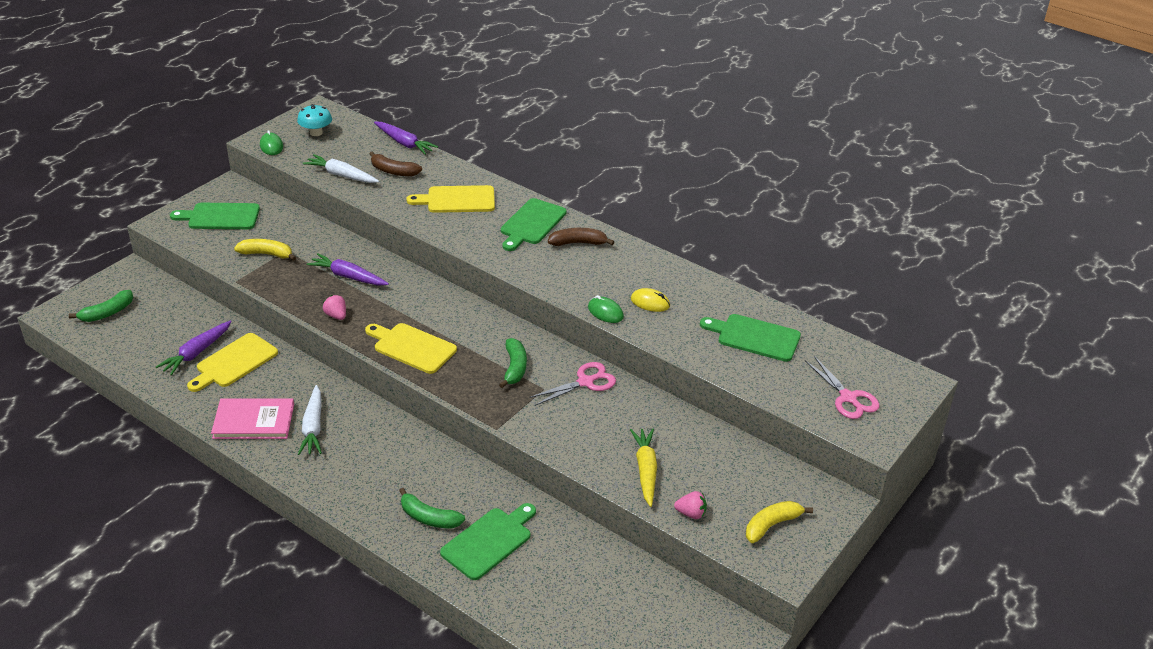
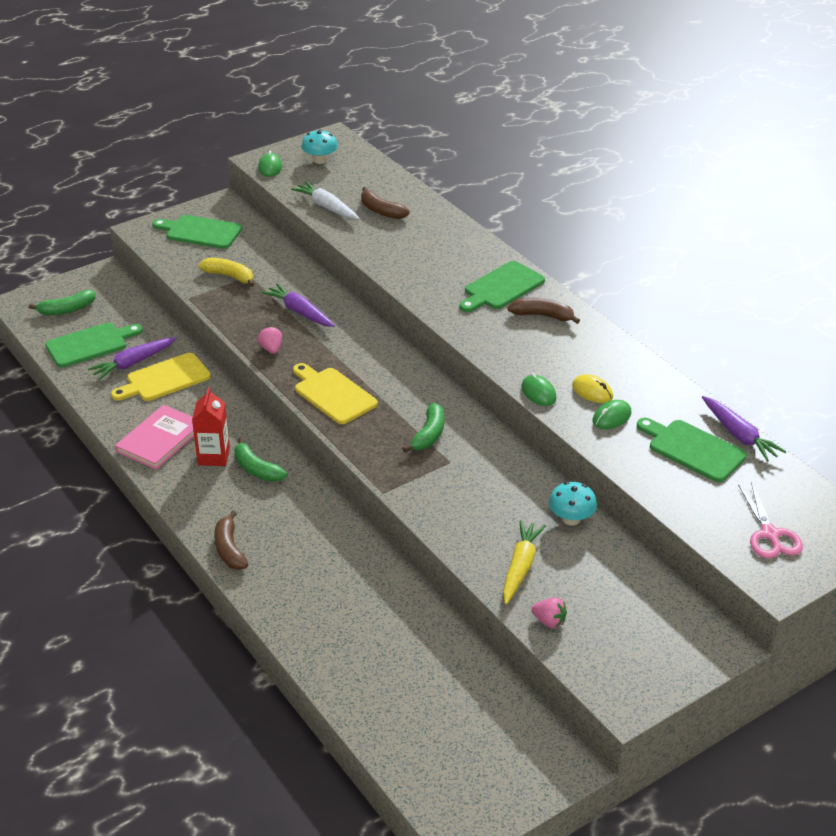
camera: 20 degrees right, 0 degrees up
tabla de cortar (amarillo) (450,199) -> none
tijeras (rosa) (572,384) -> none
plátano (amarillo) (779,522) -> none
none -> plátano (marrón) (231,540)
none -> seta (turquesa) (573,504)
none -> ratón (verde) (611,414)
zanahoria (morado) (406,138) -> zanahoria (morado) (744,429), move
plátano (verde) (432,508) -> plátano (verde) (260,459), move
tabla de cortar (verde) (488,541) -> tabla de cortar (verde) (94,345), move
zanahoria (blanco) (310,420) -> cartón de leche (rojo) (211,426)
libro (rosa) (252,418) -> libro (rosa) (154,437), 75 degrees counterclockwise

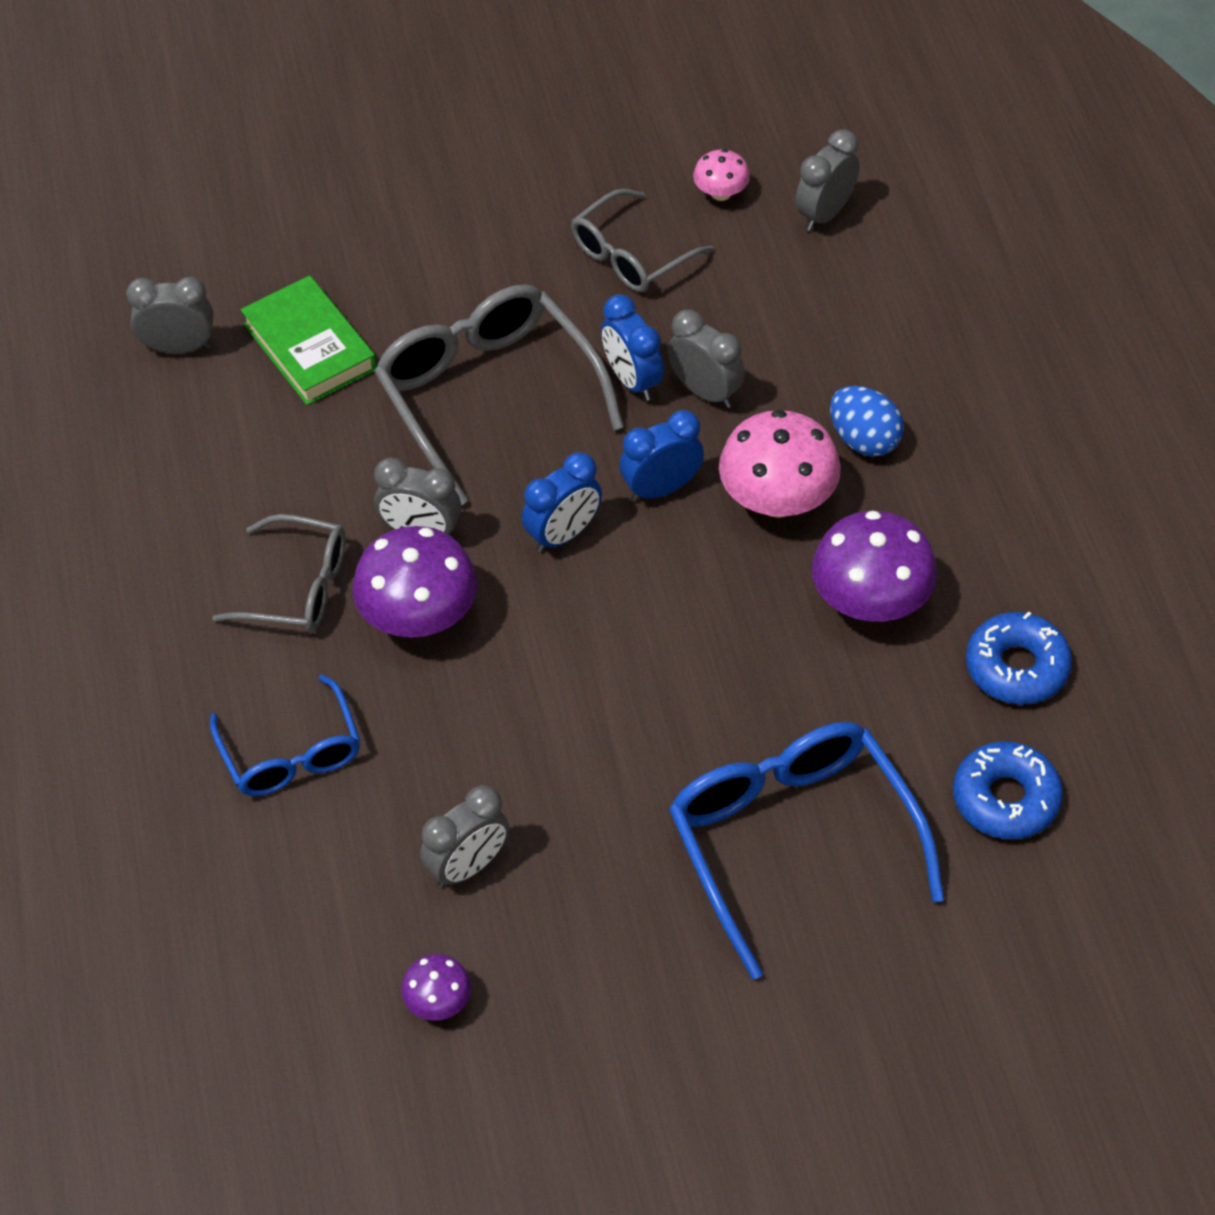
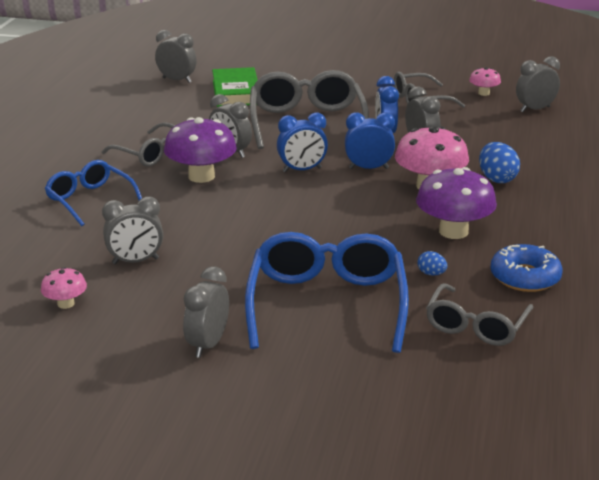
camera: 25 degrees right, 25 degrees down
none -> despertador (gris) (206,312)
none -> huevo (azul) (432,263)
rosquilla (azul) (1008,790) -> gafas (gris) (479,314)
seta (morado) (436,987) -> seta (rosa) (64,288)
gafas (azul) (285,735) -> gafas (azul) (93,193), 135 degrees clockwise

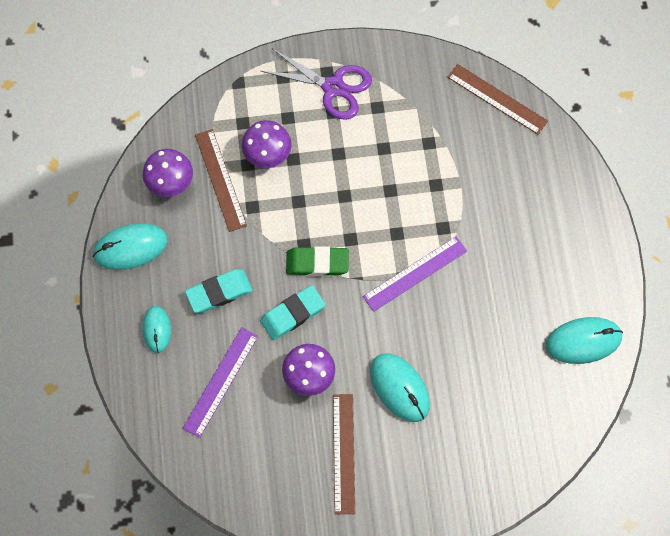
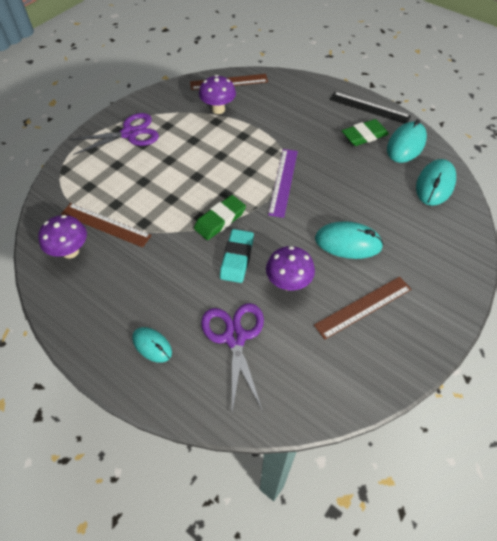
camera: 45 degrees left, 15 degrees down
goma de borrar (turquesa) (219,291) -> none
none -> regla (negro) (370,108)
none -> goma de borrar (verde) (365,132)
ratón (turquesa) (130,246) -> ratón (turquesa) (436,182), move
seta (morado) (267,144) -> seta (morado) (217,94), move
regla (morado) (220,382) -> tijeras (morado) (232,358)
regla (marrón) (344,454) -> regla (marrón) (362,308), 75 degrees counterclockwise

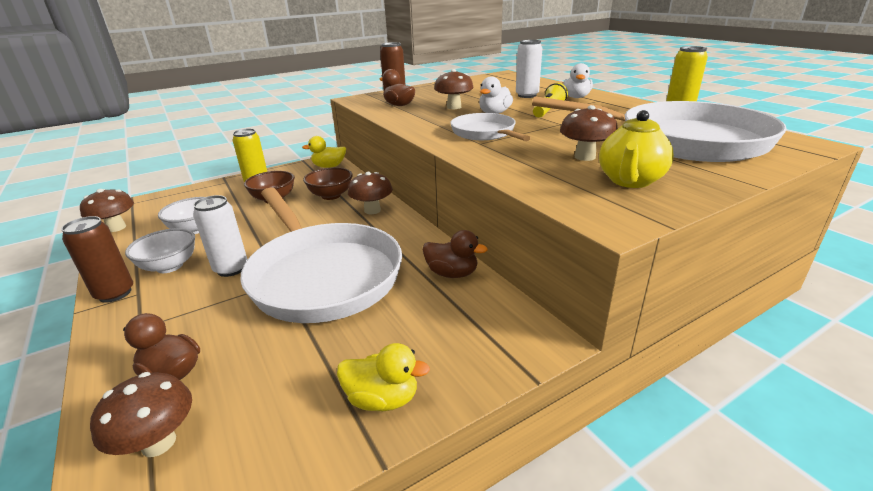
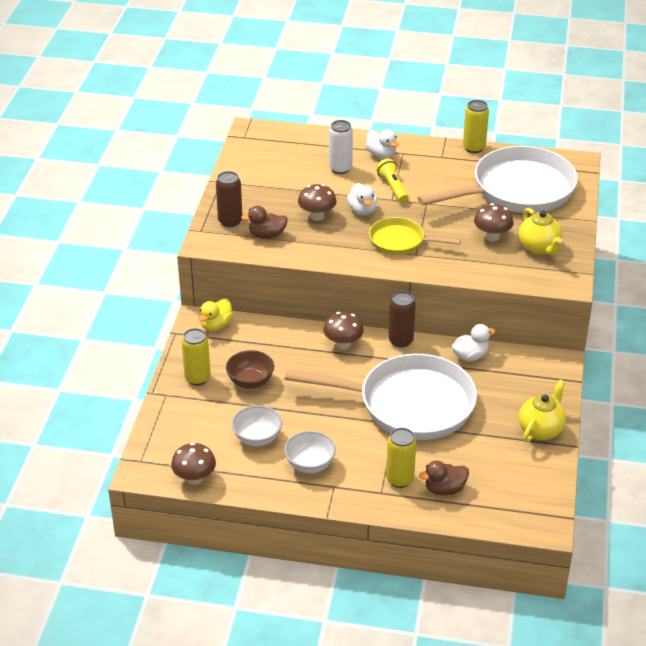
camera: 50 degrees left, 10 degrees up
seta (marrón) (141,414) -> none
lata (blanco) (220,236) -> none
cuenco (marrón) (328,183) -> none
none -> lata (amarillo) (401,458)
lata (marrón) (97,259) -> lata (marrón) (402,319), move
pato (amarillo) (383,377) -> tetera (amarillo) (542,411)
pato (marrón) (455,254) -> pato (blanco) (474,343)
sartén (blanco) (490,127) -> sartén (amarillo) (415,236)

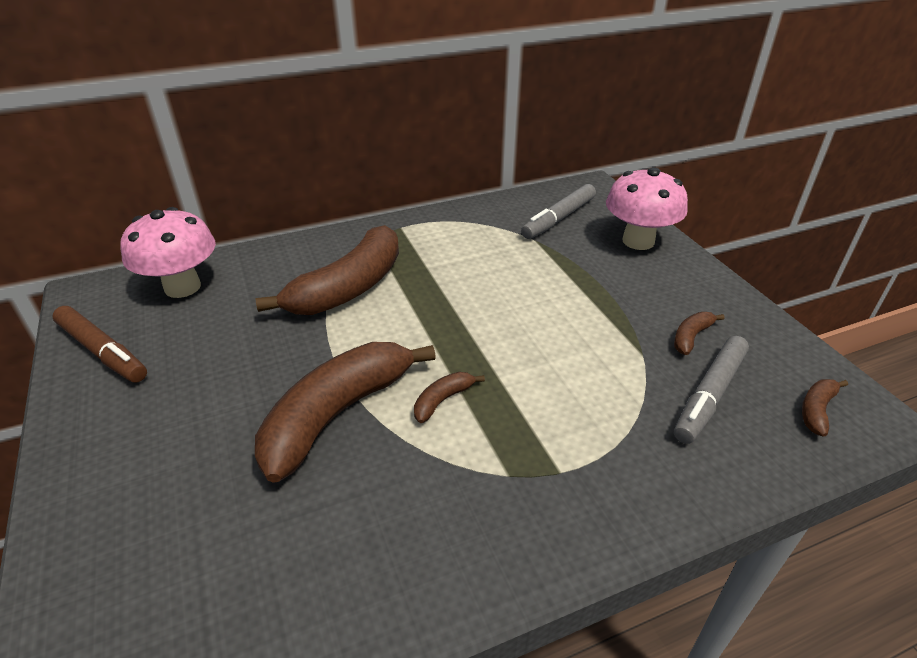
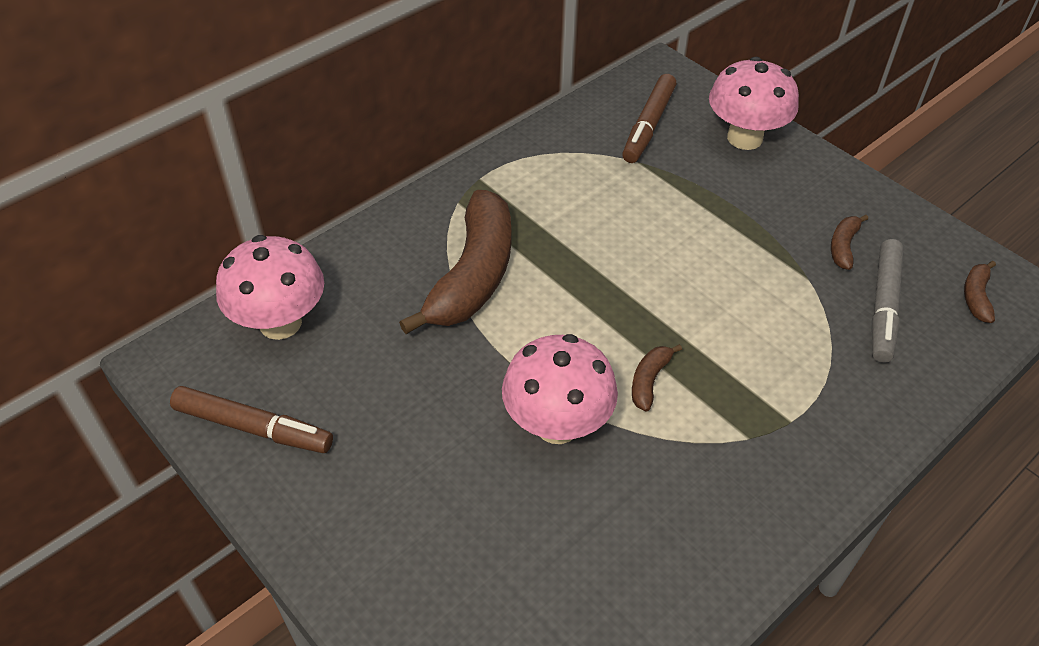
camera: 20 degrees left, 10 degrees up
plátano (marrón) (345,412) -> seta (rosa) (560,389)
rotulador (gris) (558,211) -> rotulador (marrón) (649,118)

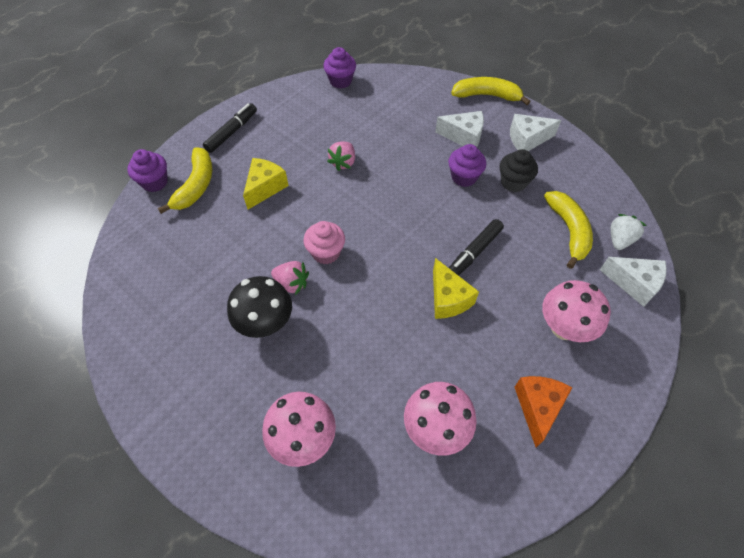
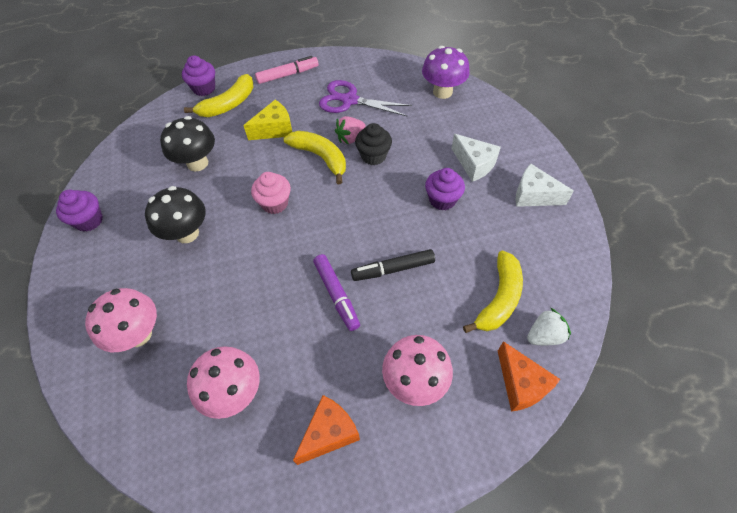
camera: 35 degrees right, 0 degrees up
fresa (rosa) (290,278) -> none
none -> seta (negro) (187,144)
none -> tijeras (morado) (365,98)
none -> seta (morado) (446,72)
magdalena (morado) (339,68) -> magdalena (morado) (79,211), move
plátano (amarillo) (490,91) -> plátano (amarillo) (315,157), move
magdalena (negro) (518,170) -> magdalena (negro) (373,144), move
queso (amarillo) (456,288) -> rotulador (morado) (336,292)
rotulador (negro) (230,128) -> rotulador (rosa) (287,70)
queso (blanco) (633,282) -> queso (naranja) (529,376)

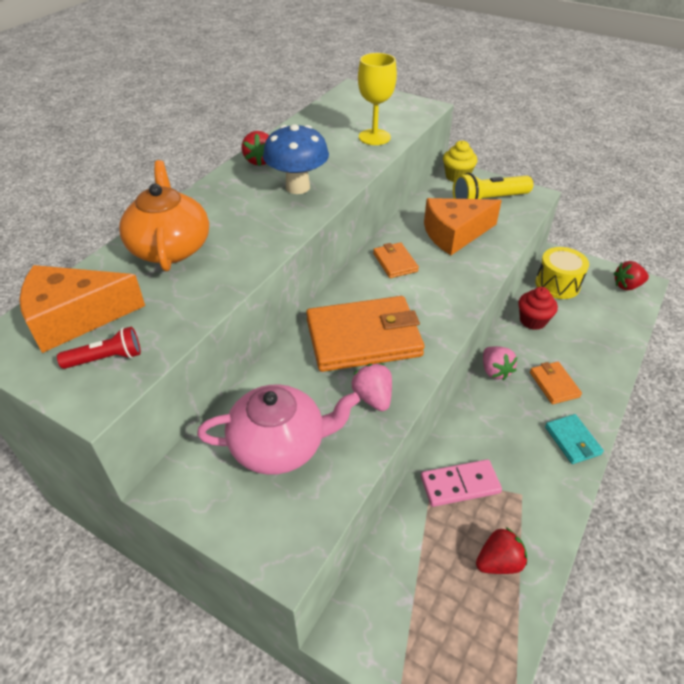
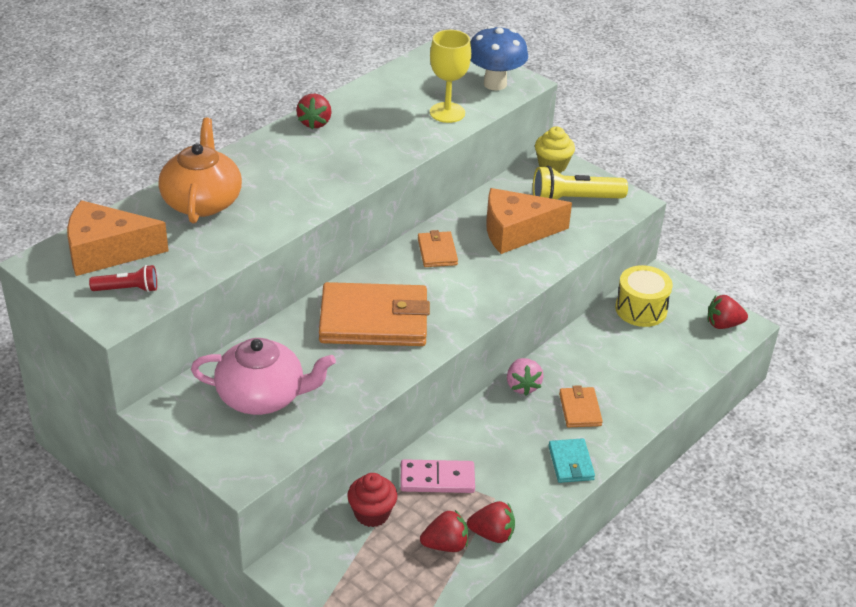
camera: 10 degrees right, 5 degrees down
fresa (rosa) (371,387) -> none
none -> fresa (rojo) (491,522)
seta (azul) (296,159) -> seta (azul) (499,58), move
magdalena (rojo) (538,308) -> magdalena (rojo) (372,500), move

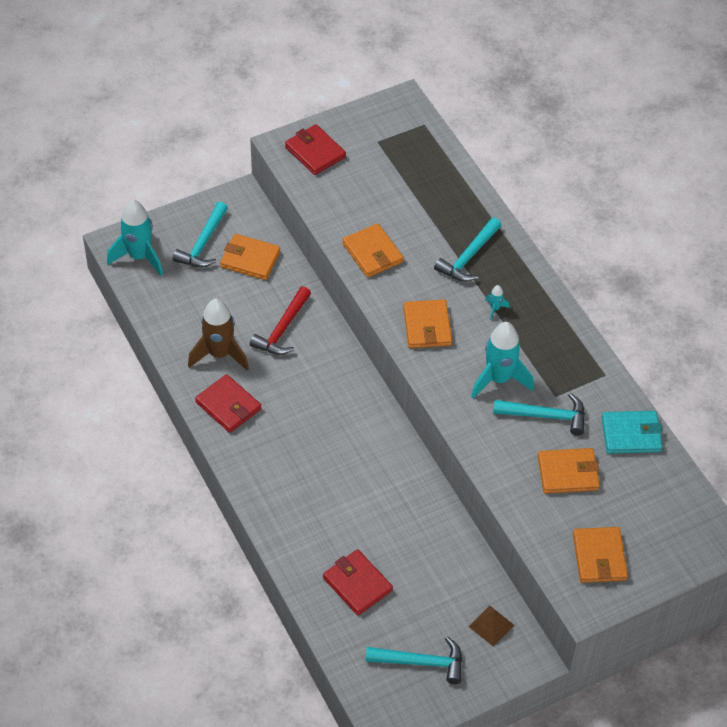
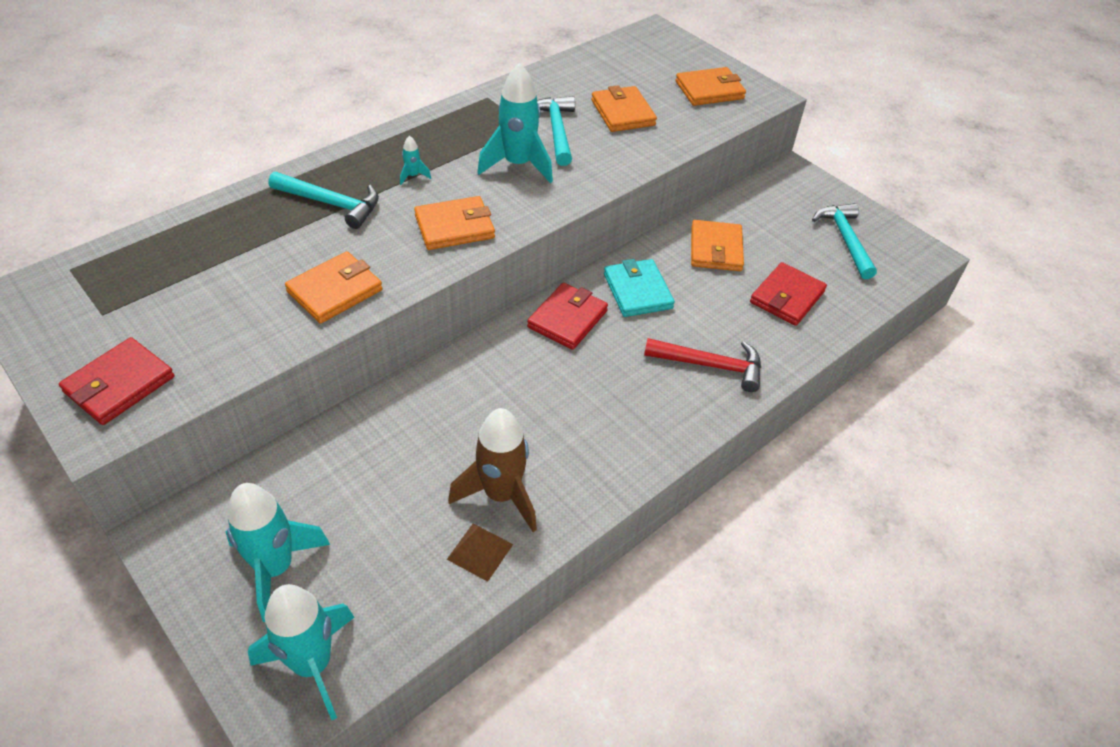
camera: 105 degrees left, 5 degrees down
cartera (rojo) (228,403) -> cartera (rojo) (567,316), move
cartera (naranja) (250,257) -> cartera (naranja) (717,245), move
martillo (rojo) (280,320) -> martillo (rojo) (702,365), move
pirámide (marrón) (491,626) -> pirámide (marrón) (480,552), move
cartera (turquesa) (631,432) -> cartera (turquesa) (639,288), move
martillo (turquesa) (200,234) -> cohete (turquesa) (278,552)

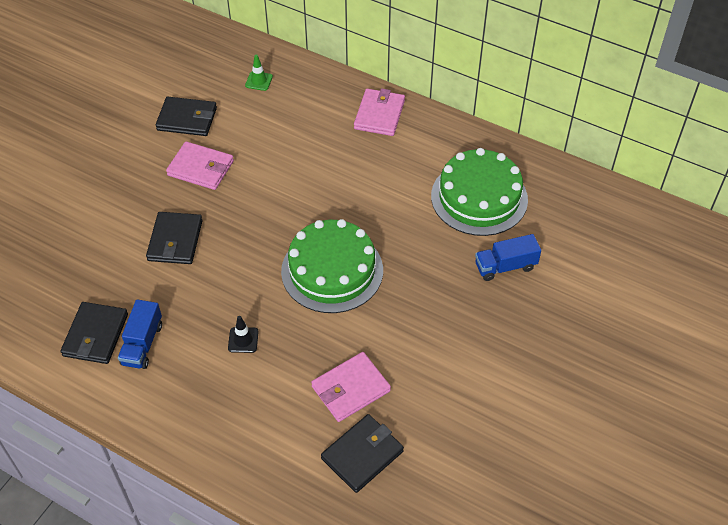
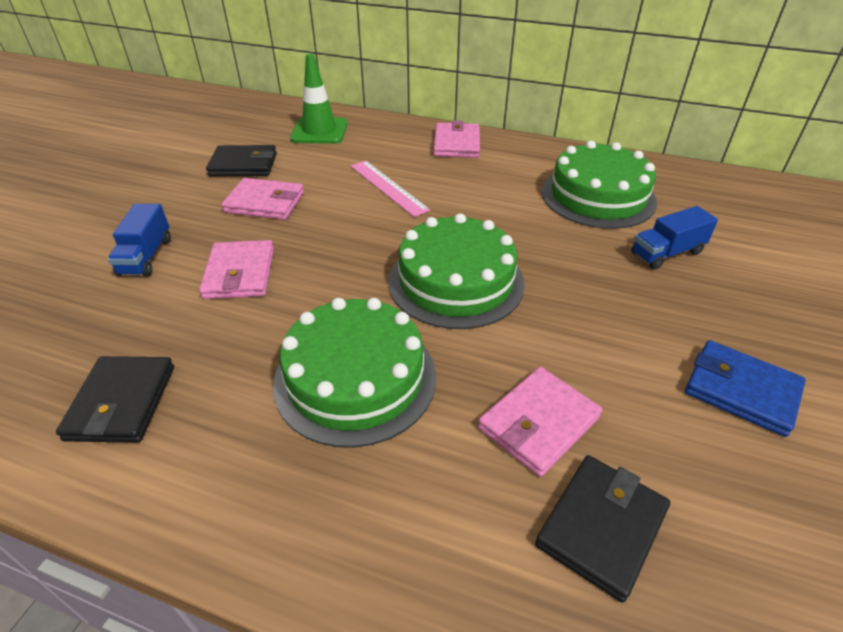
camera: 10 degrees left, 10 degrees down
none -> regla (rosa) (390,188)
none -> cartera (azul) (745,388)
camión (azul) (140,334) -> camión (azul) (139,240), move
cono de tráfico (negro) (243,334) -> tarta (verde) (354,373)
cartera (negro) (174,238) -> cartera (rosa) (236,269)
cono de tráfico (verde) (259,72) -> cono de tráfico (verde) (318,99), x2.01

